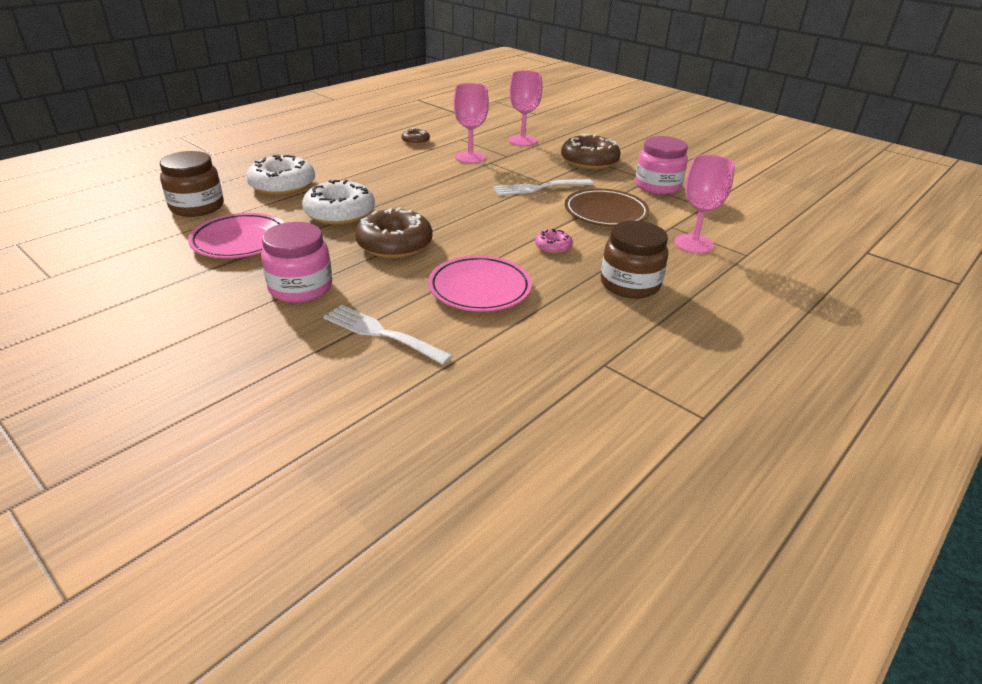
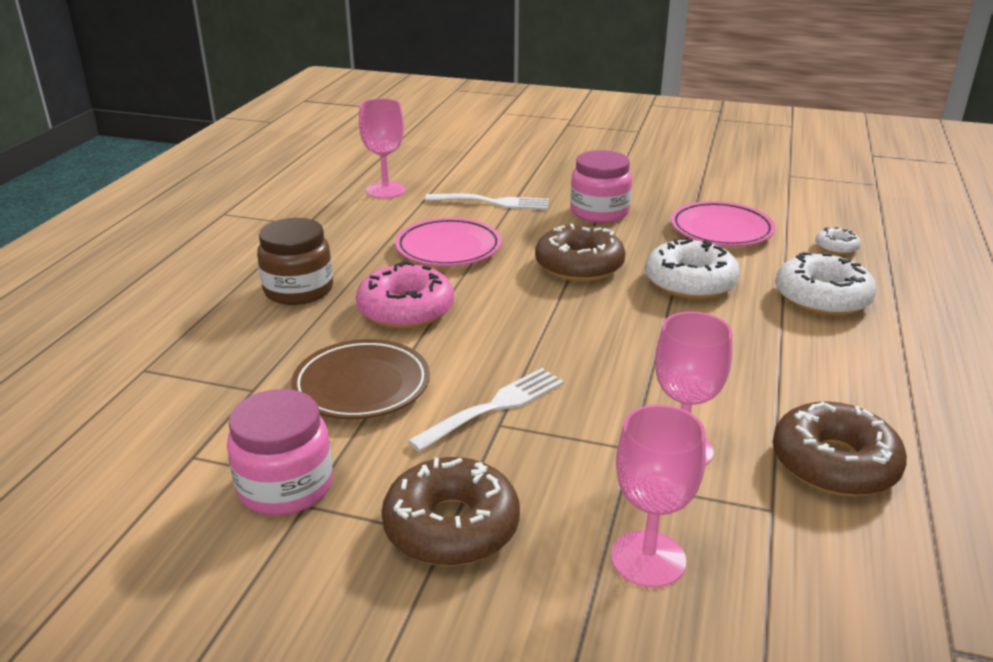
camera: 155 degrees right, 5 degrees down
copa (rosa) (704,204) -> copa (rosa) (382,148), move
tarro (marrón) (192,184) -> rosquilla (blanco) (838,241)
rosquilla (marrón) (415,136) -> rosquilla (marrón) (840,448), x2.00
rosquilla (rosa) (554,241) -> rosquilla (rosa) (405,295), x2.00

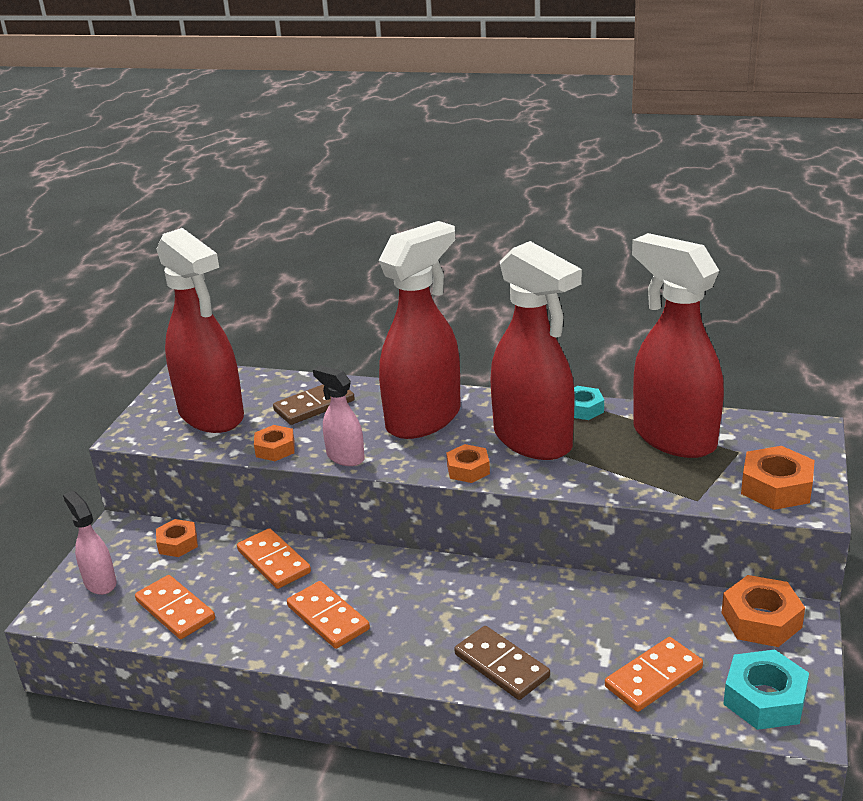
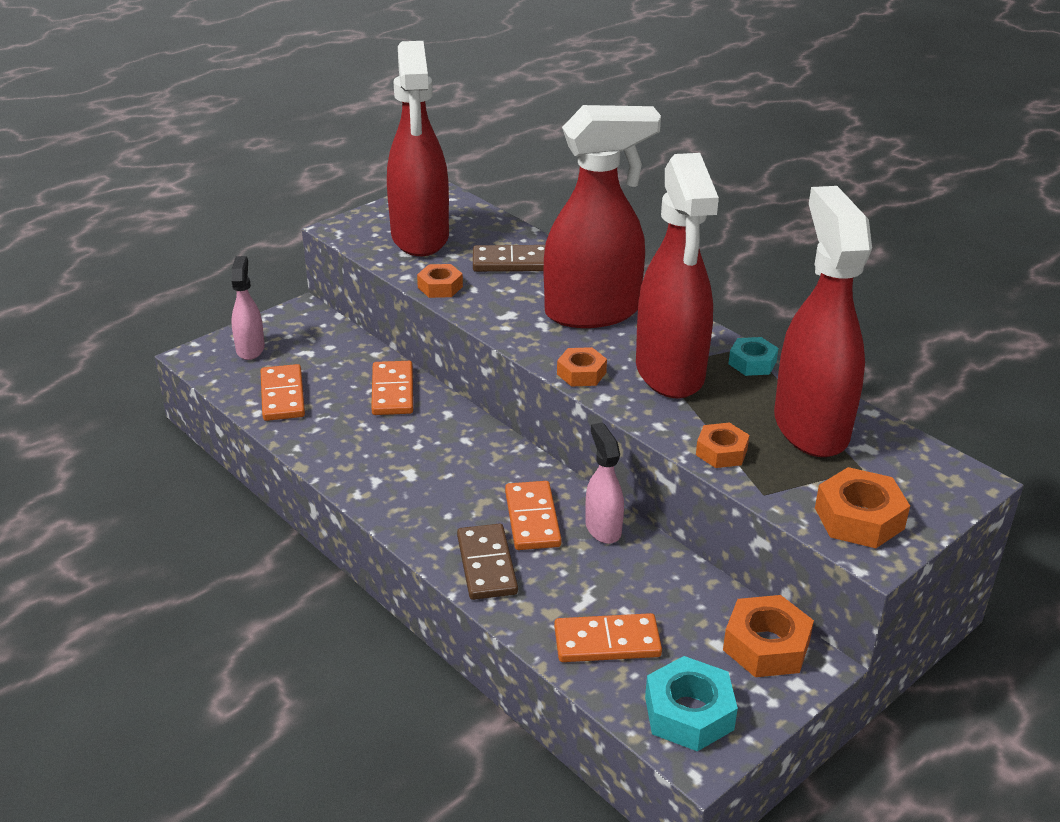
camera: 30 degrees right, 5 degrees up
tuerca (naranja) (177,538) -> tuerca (naranja) (722,445), move
ficha de dominó (naranja) (328,615) -> ficha de dominó (naranja) (533,515), move
pulverizador (rosa) (339,415) -> pulverizador (rosa) (604,483), move

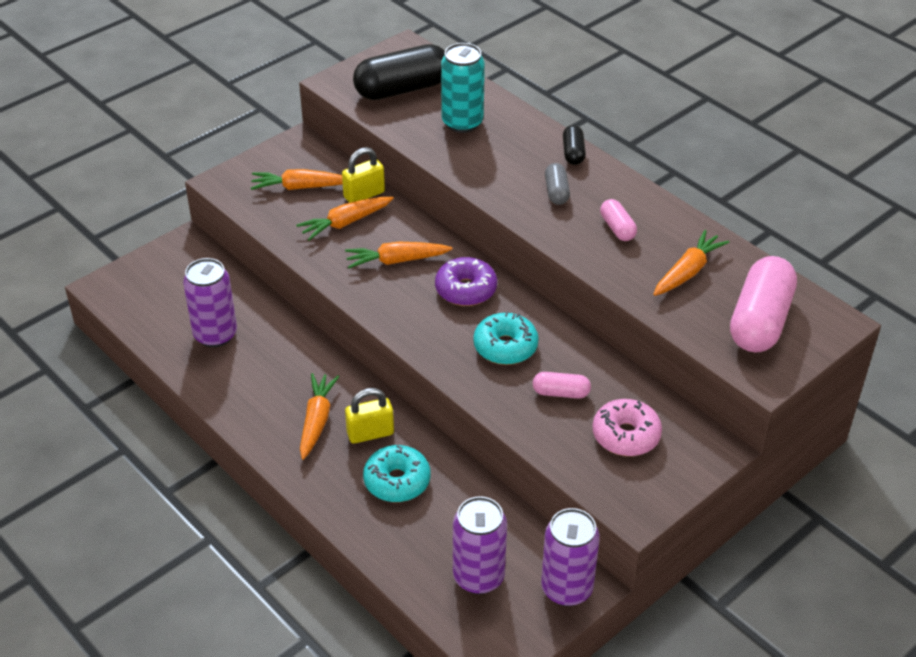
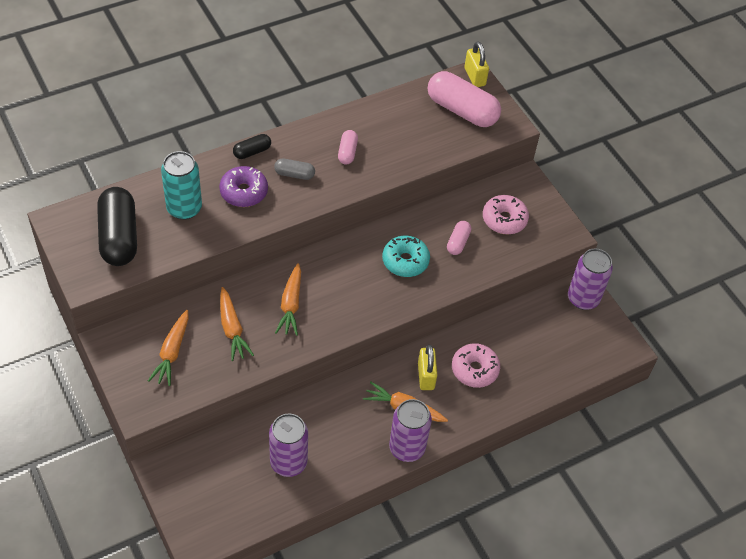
camera: 80 degrees left, 10 degrees up
zanahoria (naranja) (691,263) -> none
candado (amarillo) (363,175) -> candado (amarillo) (476,64), move
rosquilla (morado) (466,281) -> rosquilla (morado) (243,186), move
lata (morado) (480,545) -> lata (morado) (410,430), move
rosquilla (turquesa) (396,473) -> rosquilla (rosa) (476,365)
cápsula (negro) (574,145) -> cápsula (negro) (252,146), 45 degrees counterclockwise
cápsula (rosa) (618,220) -> cápsula (rosa) (348,147), 75 degrees counterclockwise

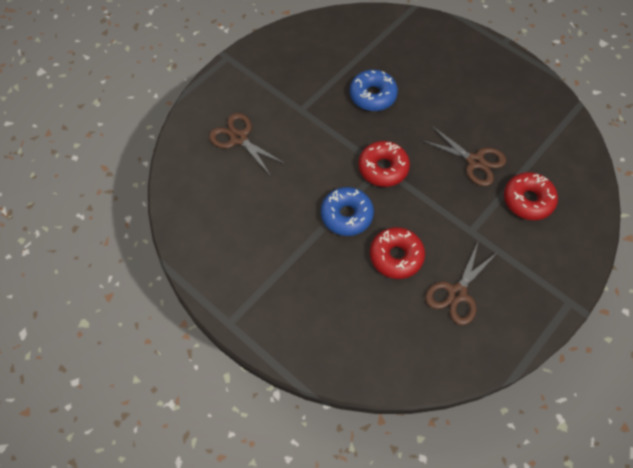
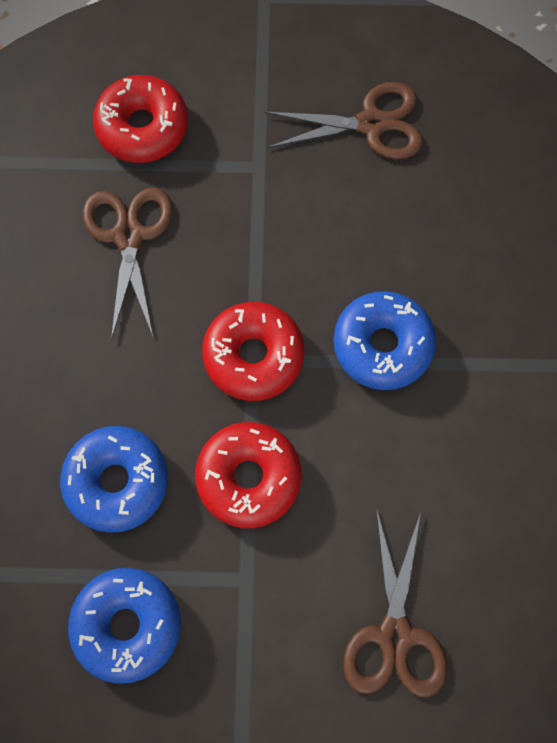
camera: 130 degrees left, 10 degrees up
none -> rosquilla (azul) (124,626)
rosquilla (rojo) (397,253) -> rosquilla (rojo) (248,475), move

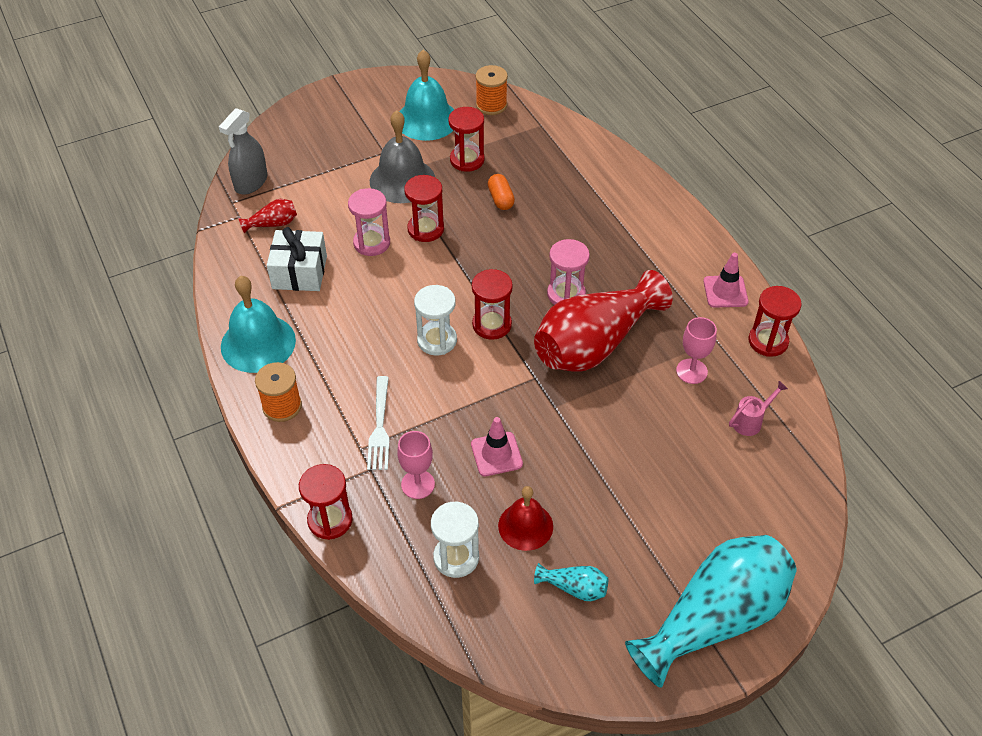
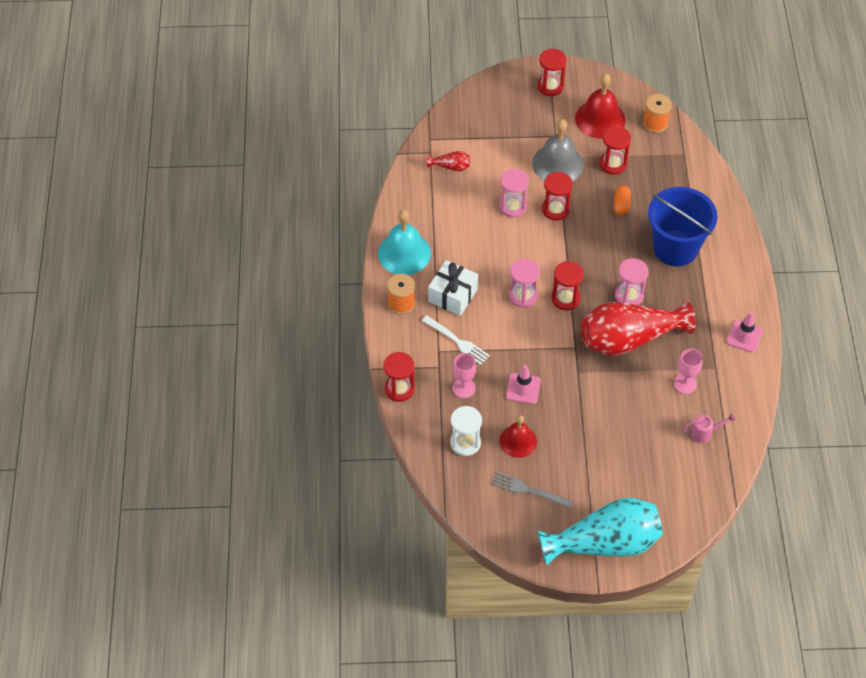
camera: 25 degrees right, 5 degrees up
pulverizador (gris) (243,151) -> none
none -> balde (azul) (682,226)
regalo (blanco) (297,259) -> regalo (blanco) (453,288), move
reloj de arena (rojo) (775,321) -> reloj de arena (rojo) (551,72), move
florero (turquesa) (571,582) -> tenedor (gris) (532,490)
campana (turquesa) (426,95) -> campana (rojo) (600,106)
reloj de arena (blanco) (435,320) -> reloj de arena (rosa) (524,283)
tenedor (blanco) (378,423) -> tenedor (blanco) (456,340), 75 degrees counterclockwise

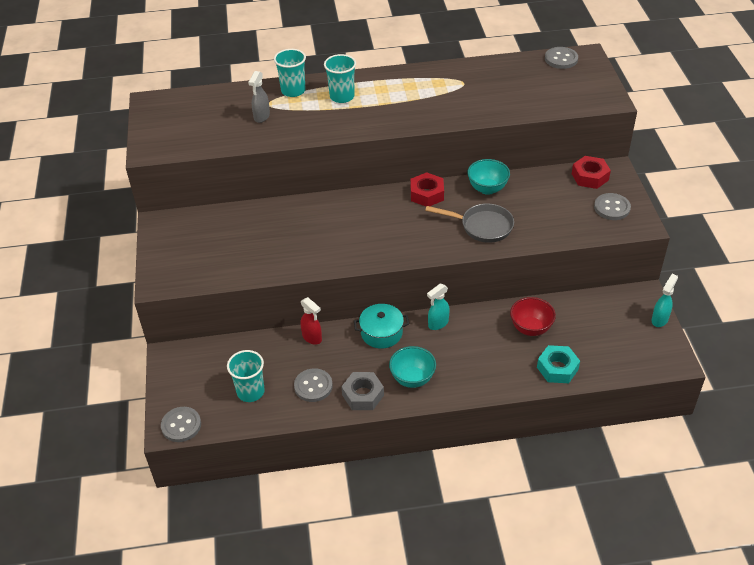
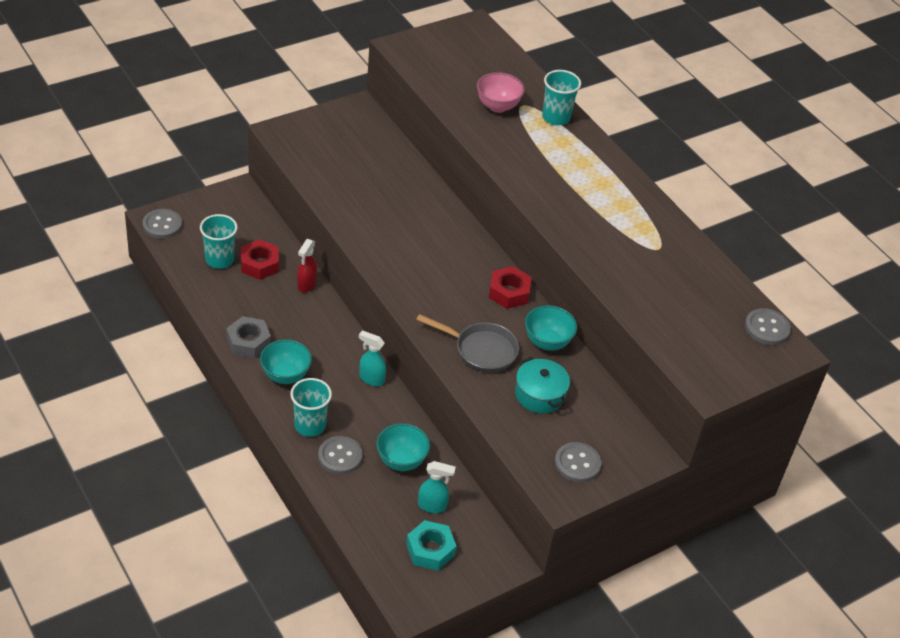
camera: 60 degrees right, 0 degrees up
botón (gris) (313,385) -> botón (gris) (340,455), move
vaso (turquesa) (340,78) -> vaso (turquesa) (311,407), move
olla (turquesa) (381,326) -> olla (turquesa) (542,385), move
tuerca (turquesa) (558,364) -> tuerca (turquesa) (431,545), move
tuerca (rojo) (591,172) -> tuerca (rojo) (260,259), move
pulverizador (turquesa) (665,300) -> pulverizador (turquesa) (437,487), move
pulverizador (gris) (259,97) -> cuenco (rosa) (501,92)
cuenco (rojo) (533,316) -> cuenco (turquesa) (403,447)
sartén (gris) (469,223) -> sartén (gris) (467,343), 60 degrees counterclockwise

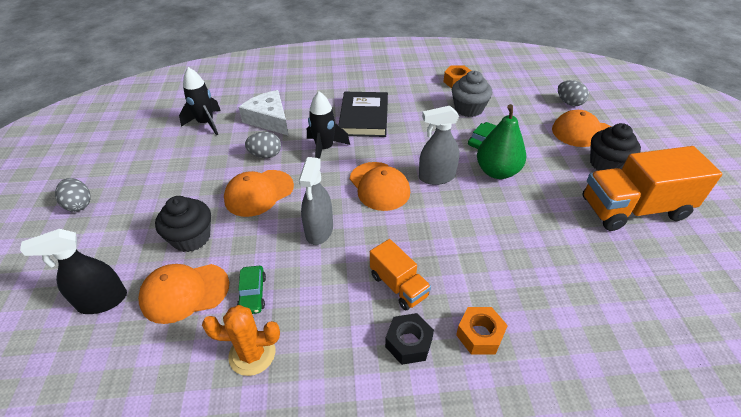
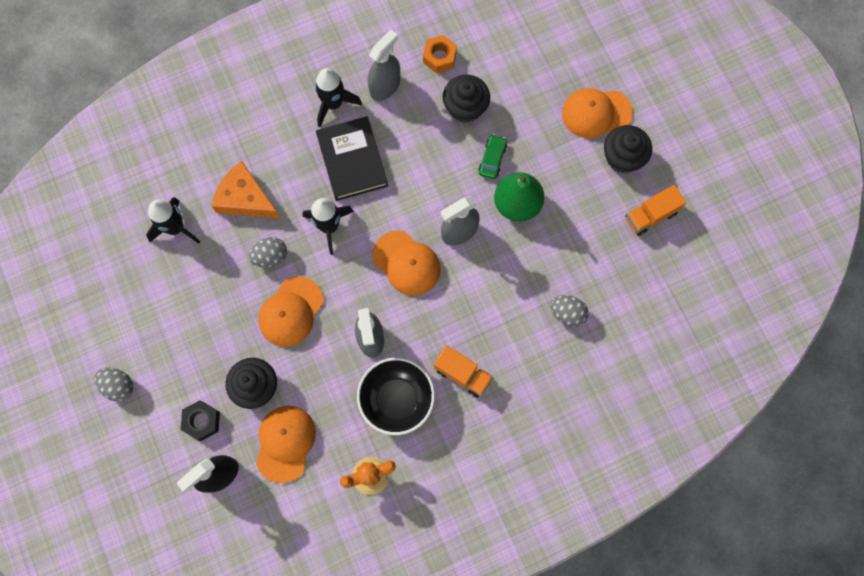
camera: 20 degrees left, 30 degrees up
coche (verde) (251,290) -> none
tuerca (naranja) (482,331) -> none
none -> cohete (negro) (338,97)
none -> cuenco (negro) (396,396)
none -> pulverizador (gris) (383,65)
tuerca (negro) (409,339) -> tuerca (negro) (200,420), move
huevo (gris) (573,93) -> huevo (gris) (569,311), move
queso (blanco) (264,113) -> queso (naranja) (246,189)
magdalena (gris) (472,94) -> magdalena (negro) (466,98)
gorra (naranja) (183,294) -> gorra (naranja) (286,444), 135 degrees clockwise
camión (naranja) (652,188) -> camión (naranja) (655,210), x0.54

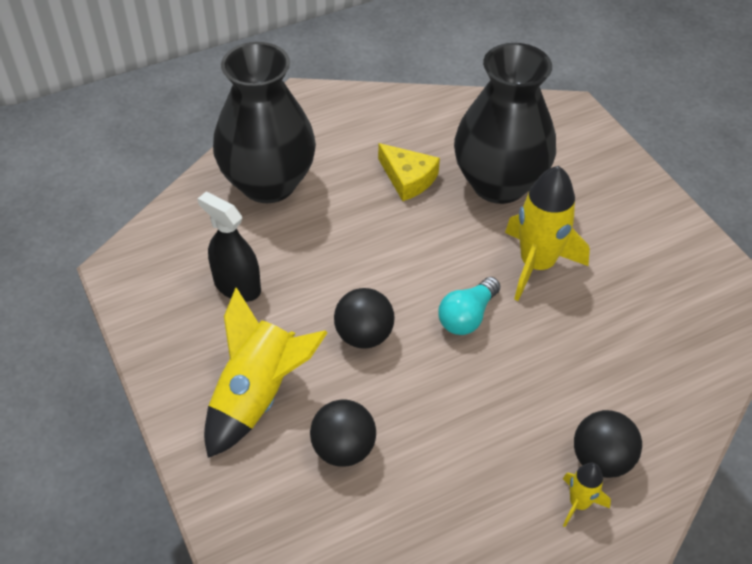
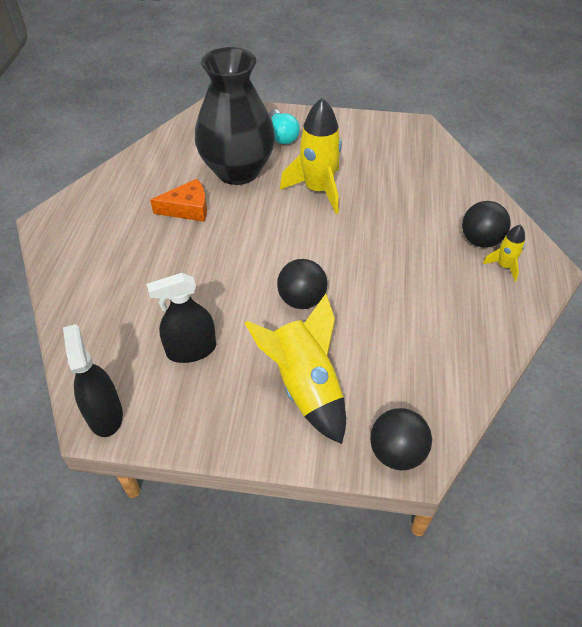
camera: 55 degrees left, 0 degrees up
florero (negro) (264,122) -> none
none -> pulverizador (negro) (93,380)
pelota (negro) (343,433) -> pelota (negro) (401,439), move
bombilla (turquesa) (469,306) -> bombilla (turquesa) (284,126), move
queso (amarillo) (409,172) -> queso (naranja) (178,200)

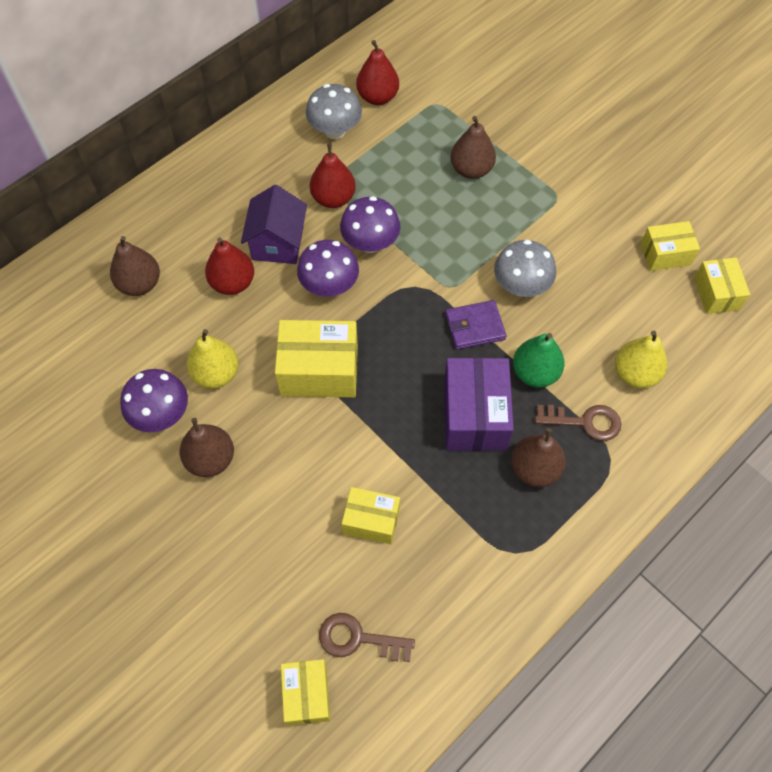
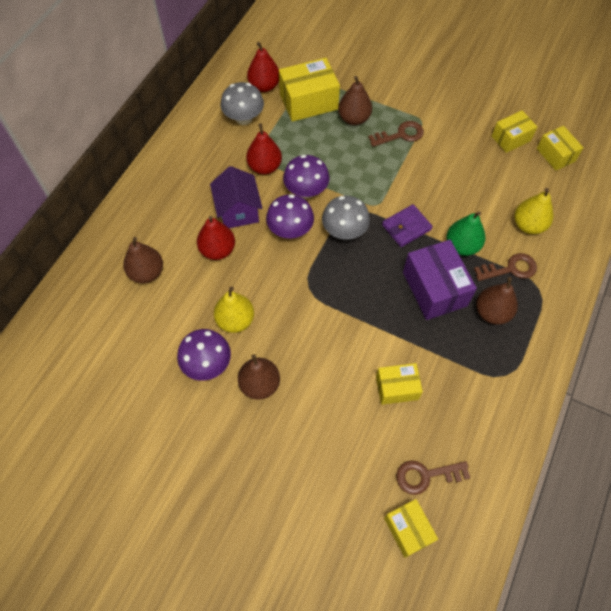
camera: 20 degrees left, 0 degrees up
none -> llave (marrón) (396,134)
caja (amarillo) (316,358) -> caja (amarillo) (309,90), move
seta (gris) (525,268) -> seta (gris) (346,218), move

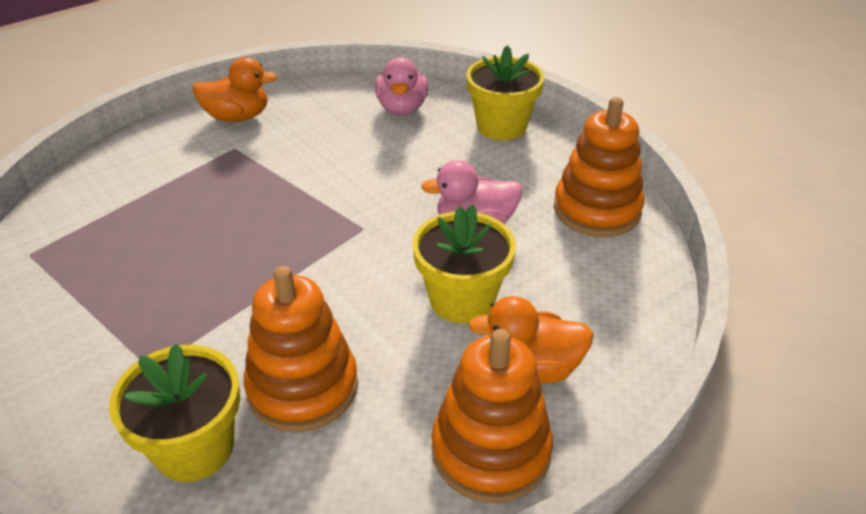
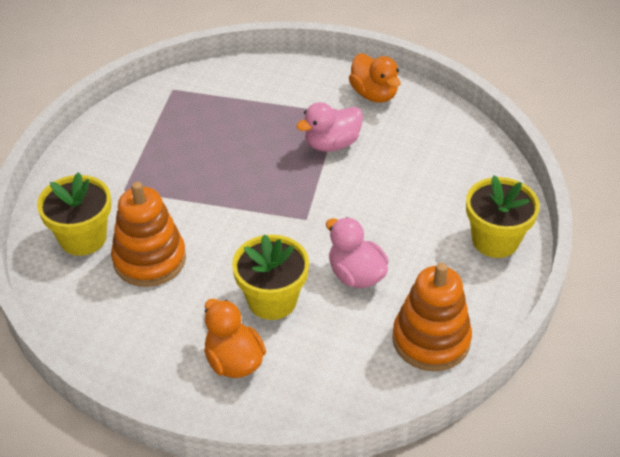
camera: 60 degrees right, 5 degrees up
juguete apilable (naranja) (492,416) -> none
pato (rosa) (401,86) -> pato (rosa) (329,127), move

